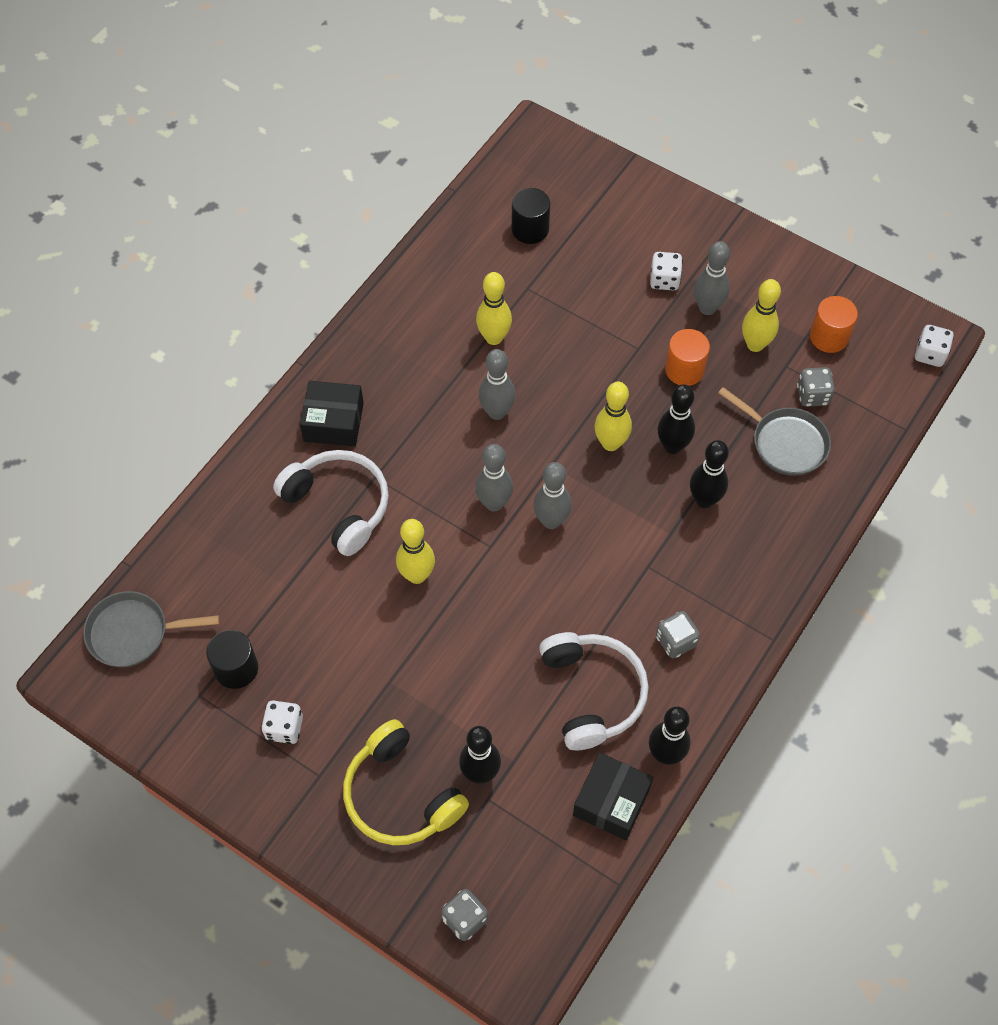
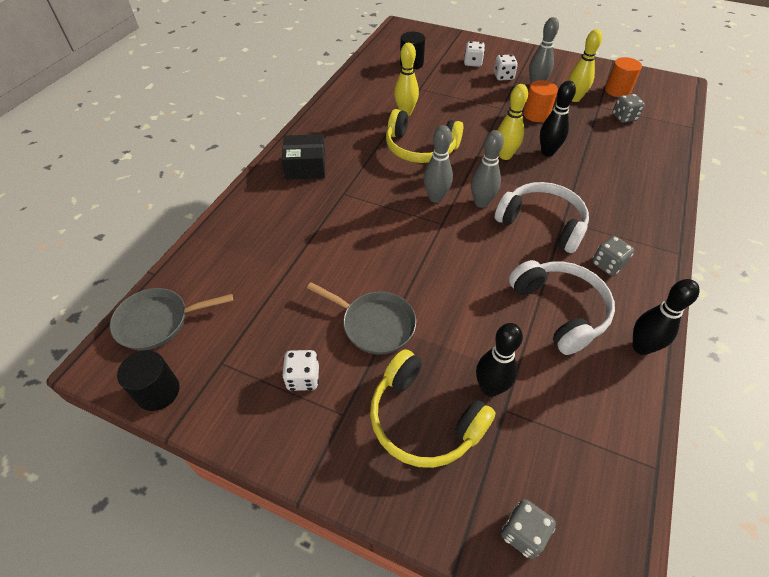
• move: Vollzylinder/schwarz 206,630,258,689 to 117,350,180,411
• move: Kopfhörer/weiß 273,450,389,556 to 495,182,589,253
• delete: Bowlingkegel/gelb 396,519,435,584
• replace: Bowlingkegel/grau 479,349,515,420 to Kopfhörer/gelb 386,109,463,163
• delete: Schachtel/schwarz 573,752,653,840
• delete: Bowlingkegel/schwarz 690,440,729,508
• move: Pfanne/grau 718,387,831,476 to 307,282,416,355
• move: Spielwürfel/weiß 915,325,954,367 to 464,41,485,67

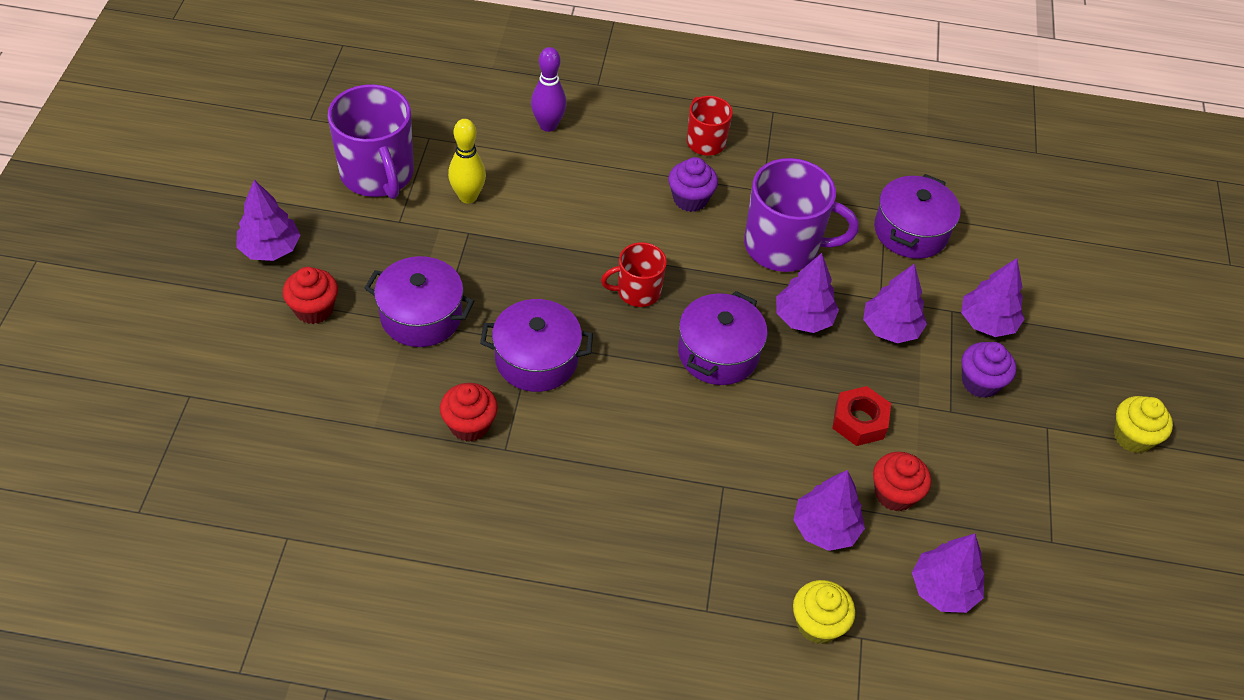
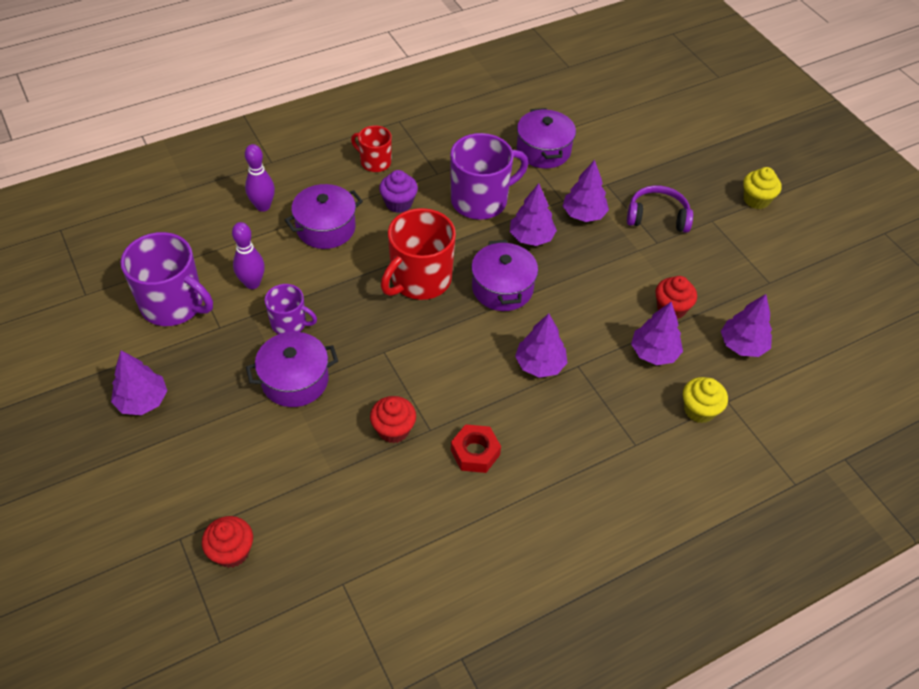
• move: Muffin/rot 283,267,338,324 to 202,516,253,568
• recolor: Bowlingkegel/gelb 448,119,486,204 to Bowlingkegel/lila 232,222,265,289
• move: Kochtopf/lila 480,299,593,392 to 285,184,363,249
• resize: Tasse/rot 601,242,667,307 = 381,208,456,300 x1.79
• move: Sechskantmutter/rot 832,386,891,446 to 451,424,501,473
• move: Baum/lila 961,258,1024,337 to 515,314,568,378
• replace: Muffin/lila 962,342,1016,398 to Kopfhörer/lila 627,185,693,233
• insert: Tasse/lila 265,284,317,334

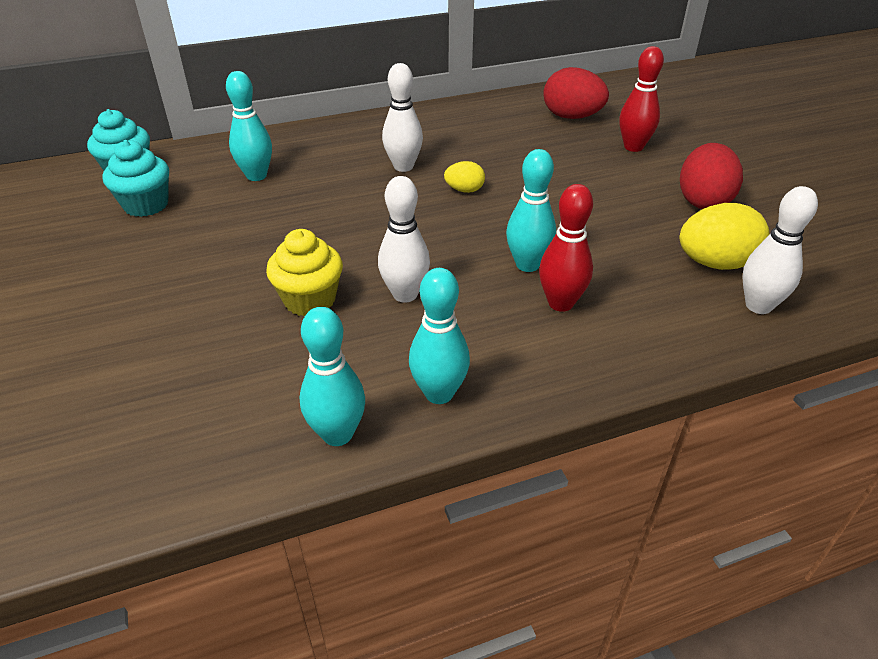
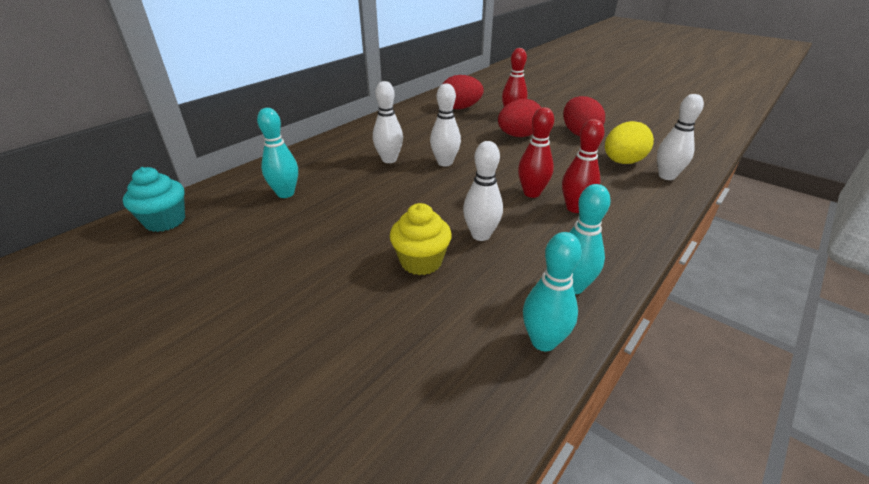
• delete: Muffin/türkis 102,140,169,217
• replace: Ei/gelb 444,161,485,193 to Bowlingkegel/weiß 430,84,461,167
• recolor: Bowlingkegel/türkis 506,149,556,272 to Bowlingkegel/rot 518,107,554,198
• insert: Ei/rot 498,99,541,137

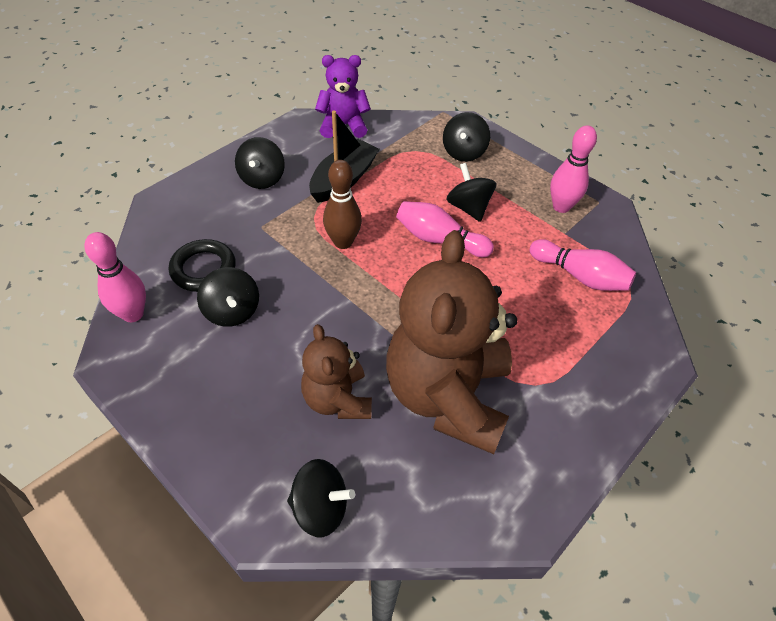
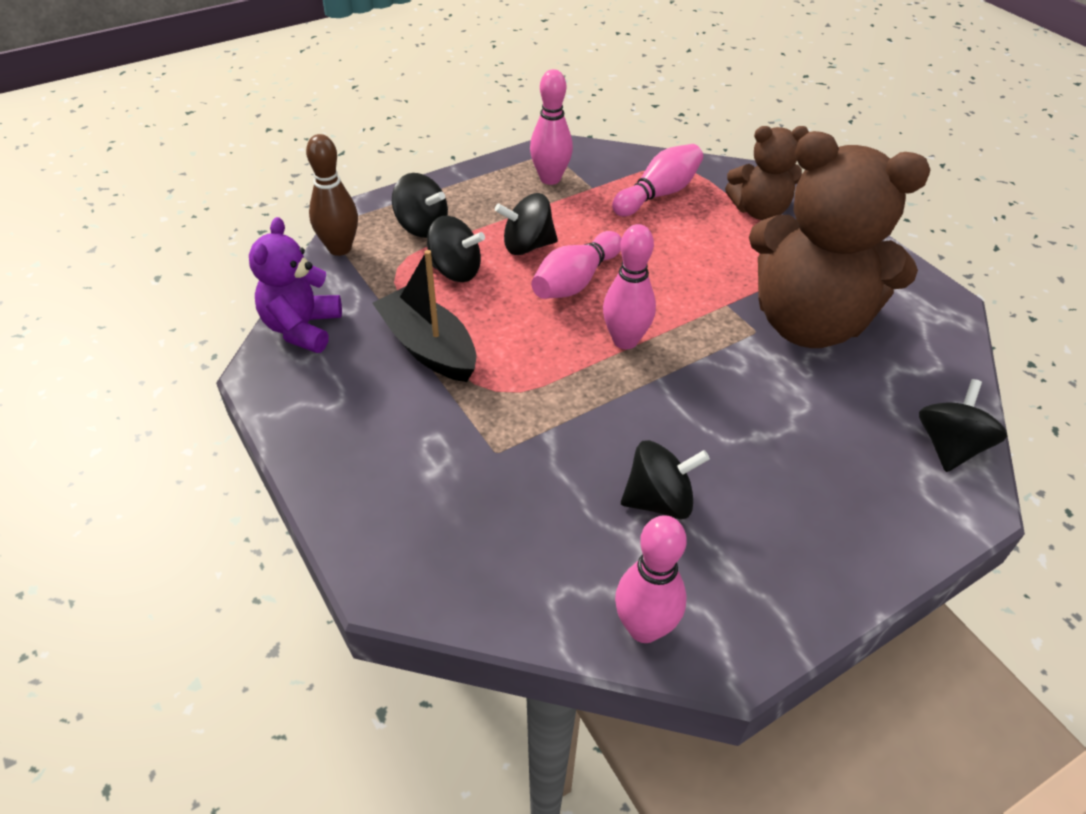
• delete: Ring/schwarz 169,239,236,292
• move: Kreisel/schwarz 235,137,285,189 to 427,216,485,282
• move: Teddybär/braun 301,324,372,419 to 725,126,809,220
• move: Bowlingkegel/braun 323,160,362,249 to 306,134,358,256
• insert: Bowlingkegel/rosa 603,224,656,349

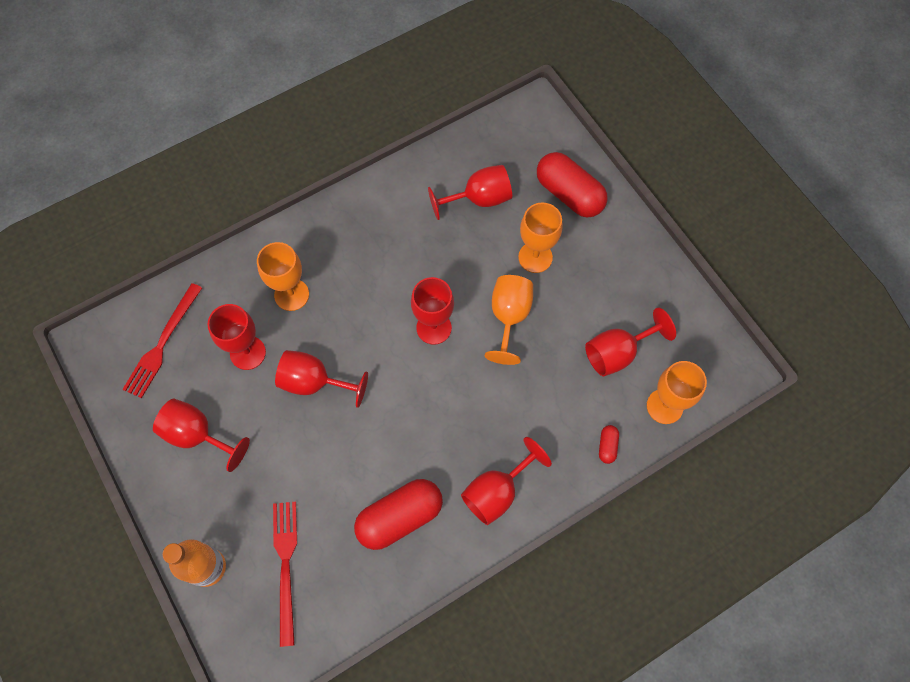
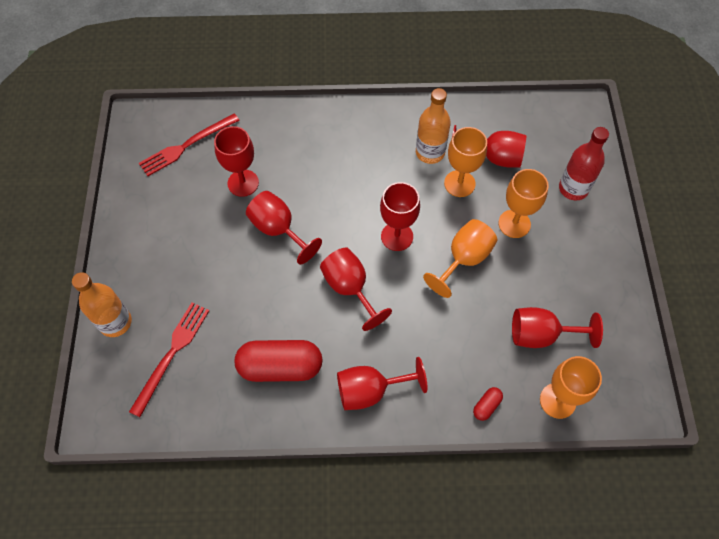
• move: Kelch/rot 153,398,250,472 to 320,247,392,331
• move: Kelch/orange 257,242,309,311 to 444,127,487,197
• replace: Kapsel/rot 537,152,608,218 to Flasche/rot 559,127,609,201
• insert: Flasche/orange 416,88,451,164

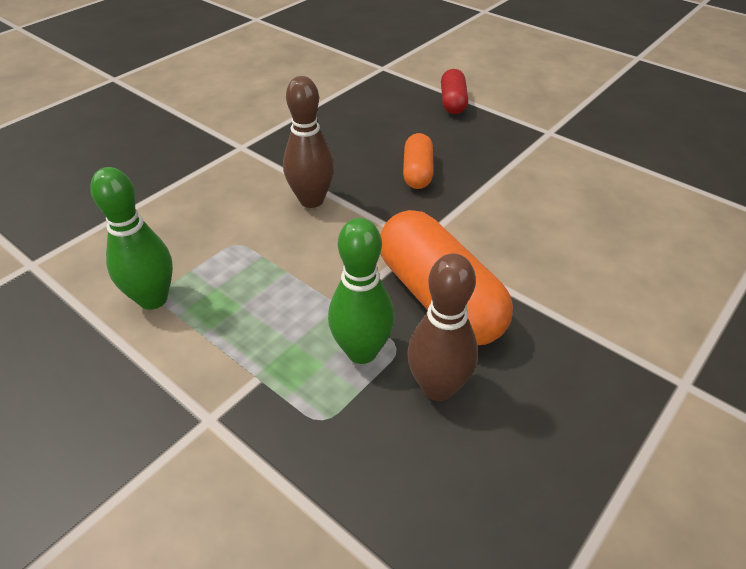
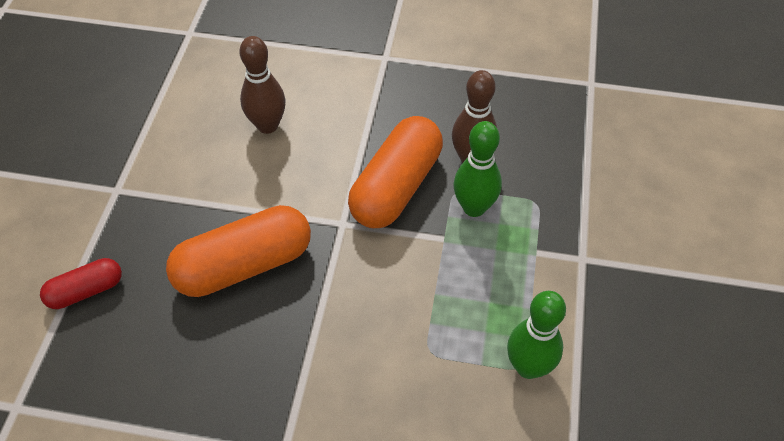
• move: Bowlingkegel/braun 283,76,334,208 to 239,36,286,134
• resize: Kapsel/orange 403,133,433,189 = 166,205,311,297 x1.86

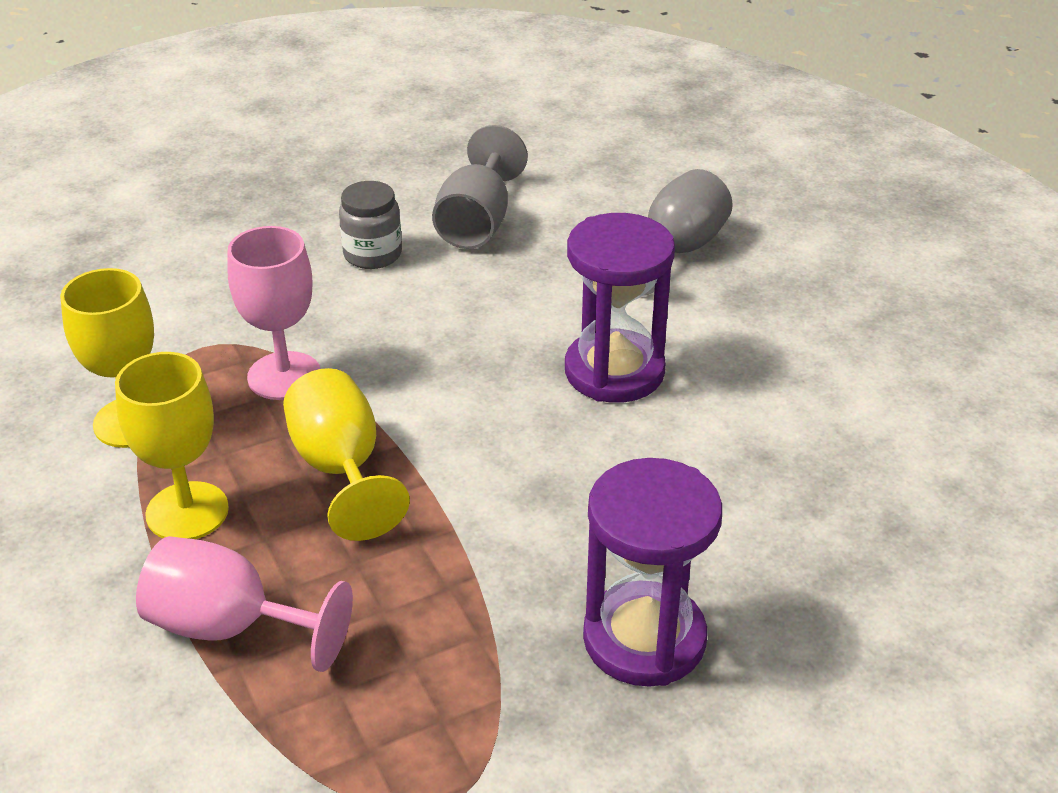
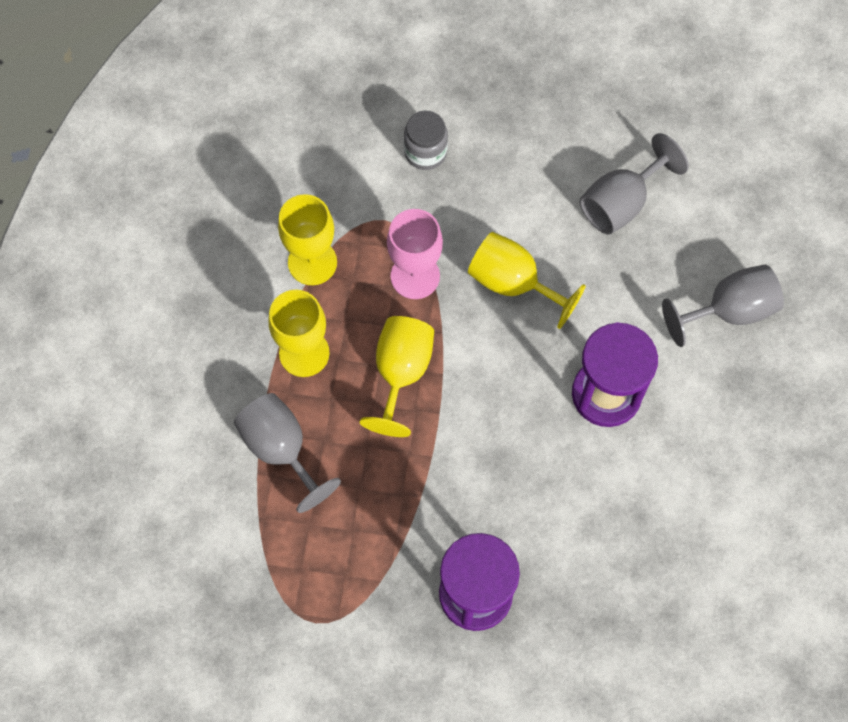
• recolor: Kelch/rosa 136,536,353,672 to Kelch/grau 234,393,341,513
• move: Einmachglas/grau 339,181,402,269 to 404,111,448,170
• insert: Kelch/gelb 468,232,586,329

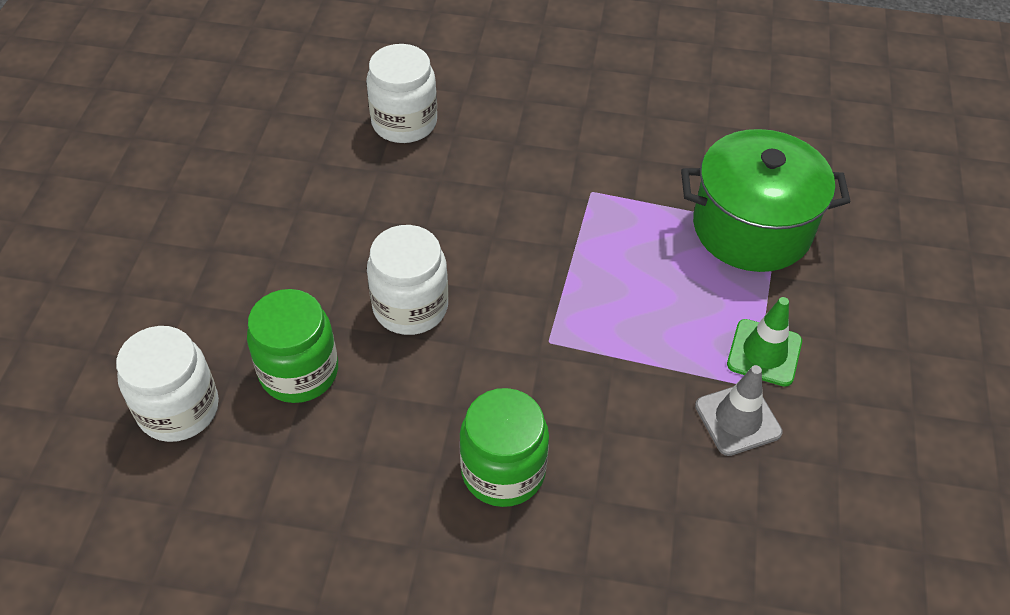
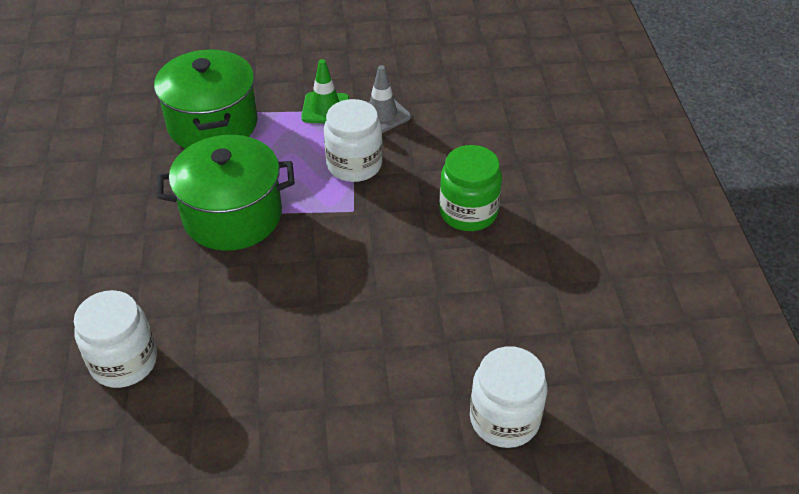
• delete: Einmachglas/grün 247,289,338,403
• move: Einmachglas/weiß 367,225,448,335 to 324,99,383,182
• insert: Kochtopf/grün 157,135,295,251

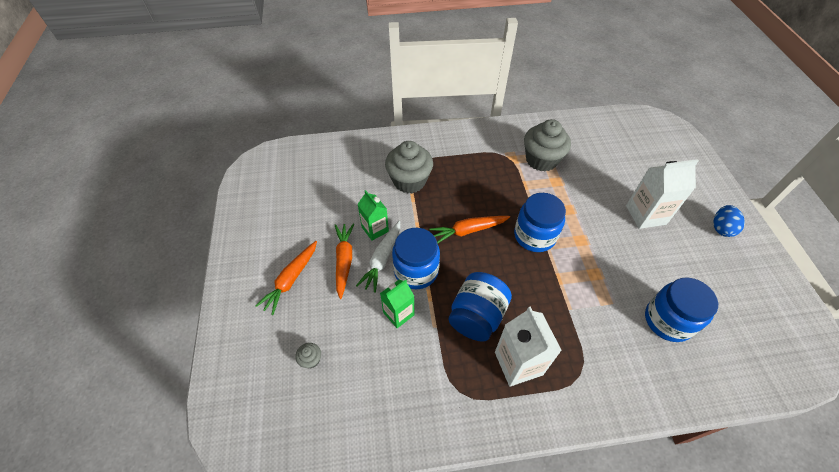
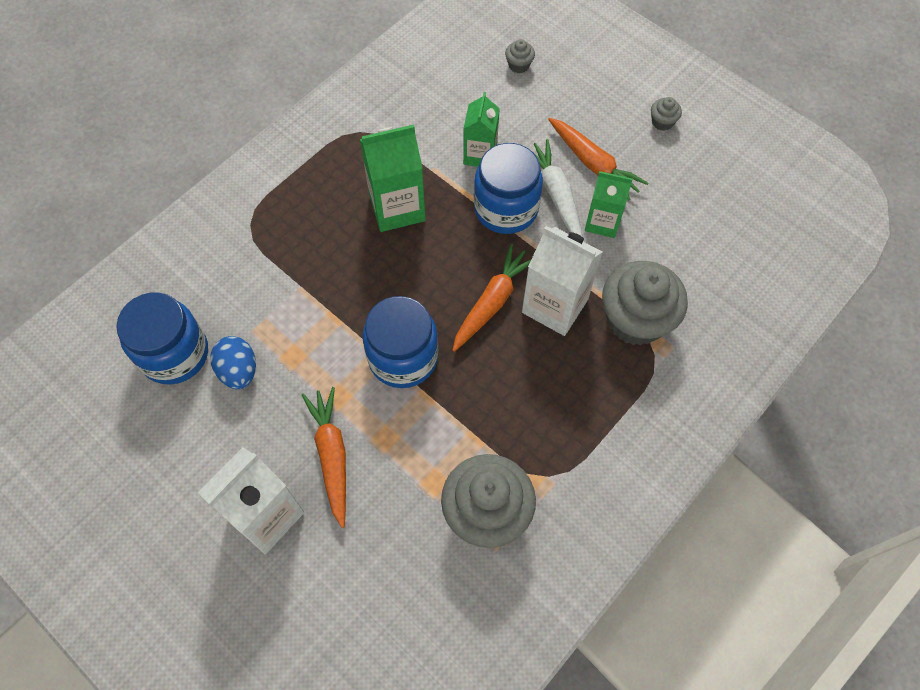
• move: Karotte/orange 255,241,317,315 to 302,387,346,528
• replace: Einmachglas/blau 448,272,512,342 to Getränkekarton/grün 360,125,426,232
• move: Getränkekarton/weiß 495,306,562,387 to 522,226,603,336
• move: Ei/blau 713,205,745,237 to 211,336,256,389
• insert: Muffin/grau 651,97,682,131

